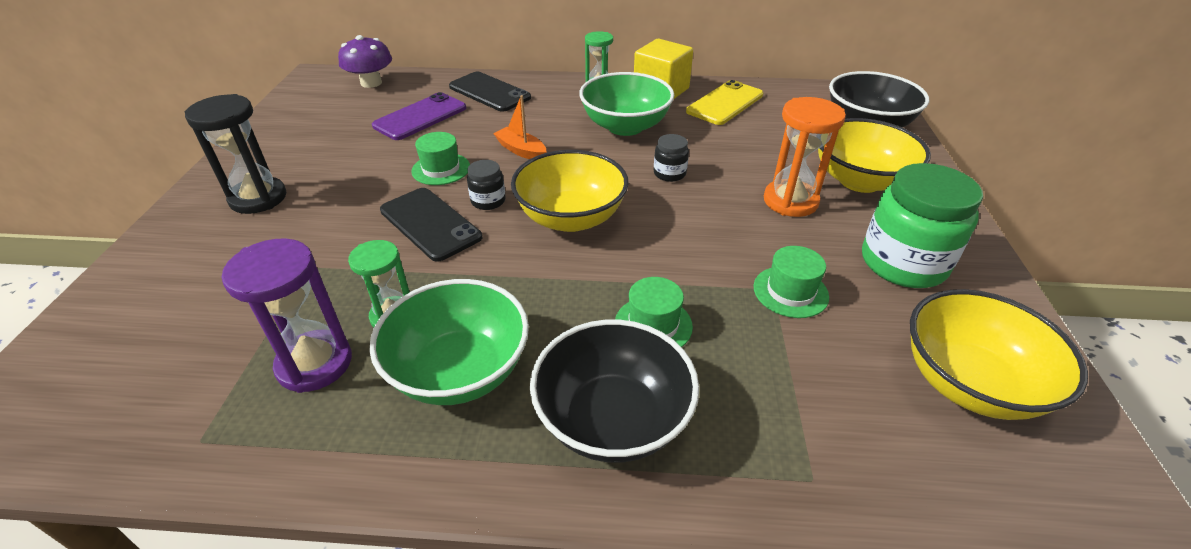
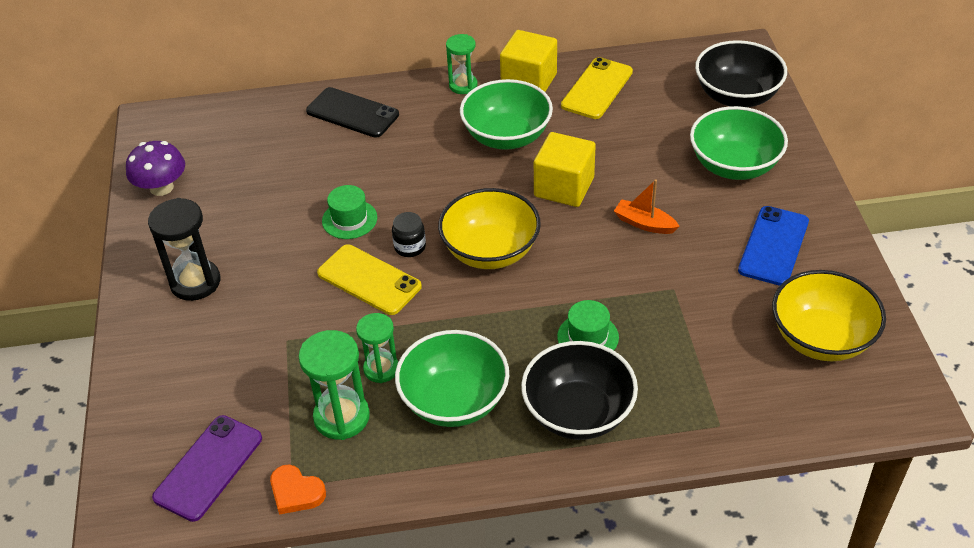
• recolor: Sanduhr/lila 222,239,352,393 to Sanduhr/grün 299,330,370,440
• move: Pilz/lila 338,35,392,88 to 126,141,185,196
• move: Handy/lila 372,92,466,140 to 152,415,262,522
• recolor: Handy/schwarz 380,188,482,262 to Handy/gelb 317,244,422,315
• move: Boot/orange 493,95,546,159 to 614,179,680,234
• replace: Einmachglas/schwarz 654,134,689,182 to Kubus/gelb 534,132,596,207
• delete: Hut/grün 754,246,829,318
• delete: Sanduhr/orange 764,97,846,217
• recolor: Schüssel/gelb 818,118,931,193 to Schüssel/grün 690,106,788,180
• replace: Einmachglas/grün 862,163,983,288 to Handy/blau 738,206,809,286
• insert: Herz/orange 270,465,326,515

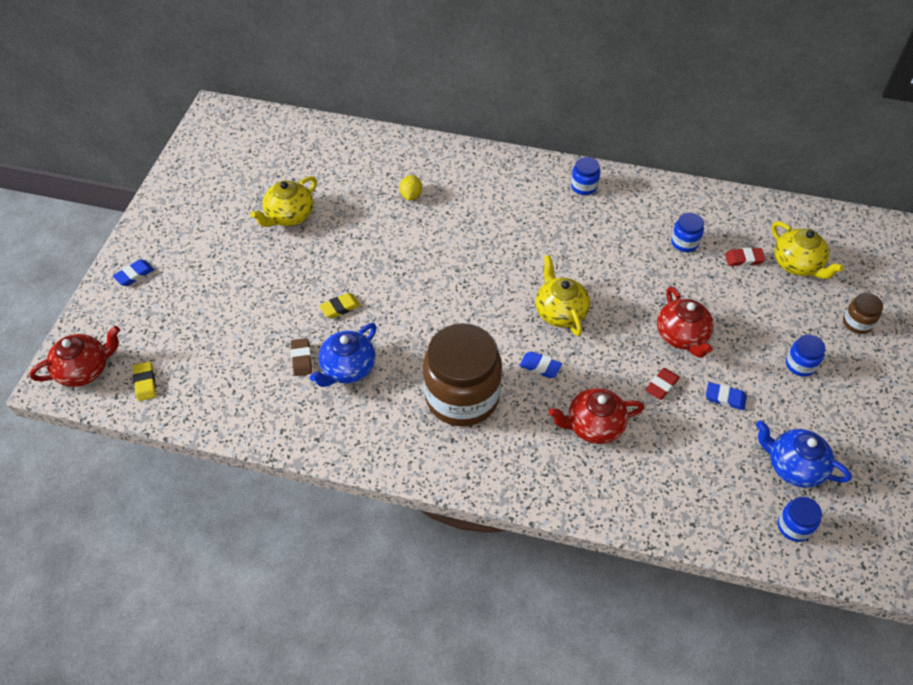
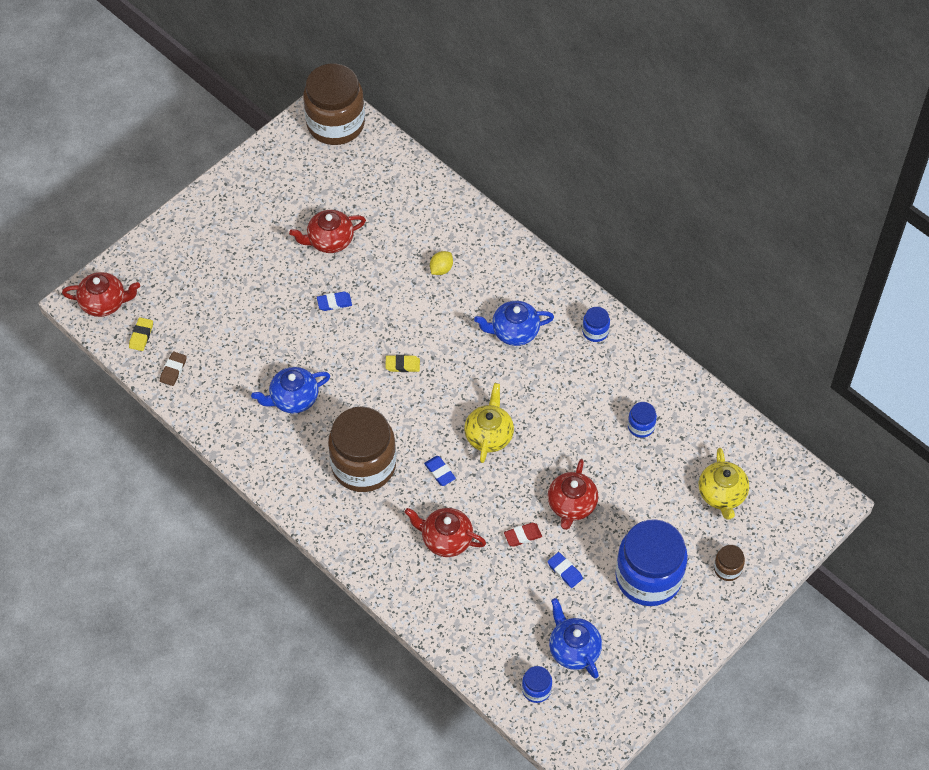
• move: Radiergummi/blau 113,259,154,286 to 317,292,352,311
• recolor: Teekanne/gelb 251,176,317,227 to Teekanne/rot 289,210,366,253
• move: Radiergummi/braun 291,338,312,376 to 160,352,187,386
• move: Radiergummi/gelb 319,293,361,319 to 385,355,420,372
• delete: Radiergummi/rot 725,248,766,266
• resize: Einmachglas/blau 786,335,825,377 = 615,519,688,606 x2.35
• insert: Einmachglas/braun 303,63,365,145
• insert: Teekanne/blau 474,301,554,346

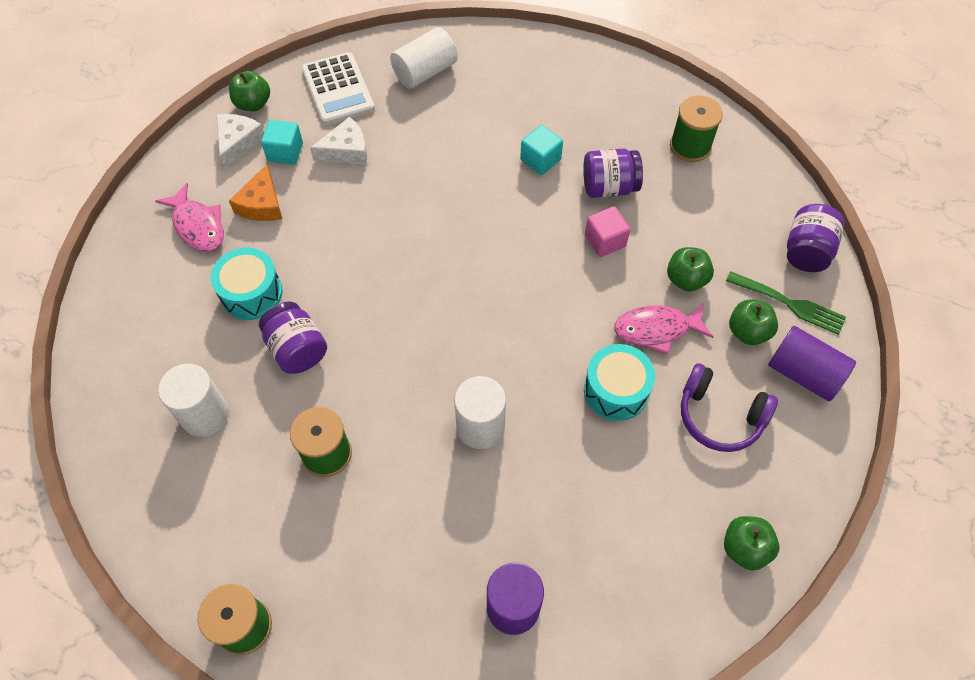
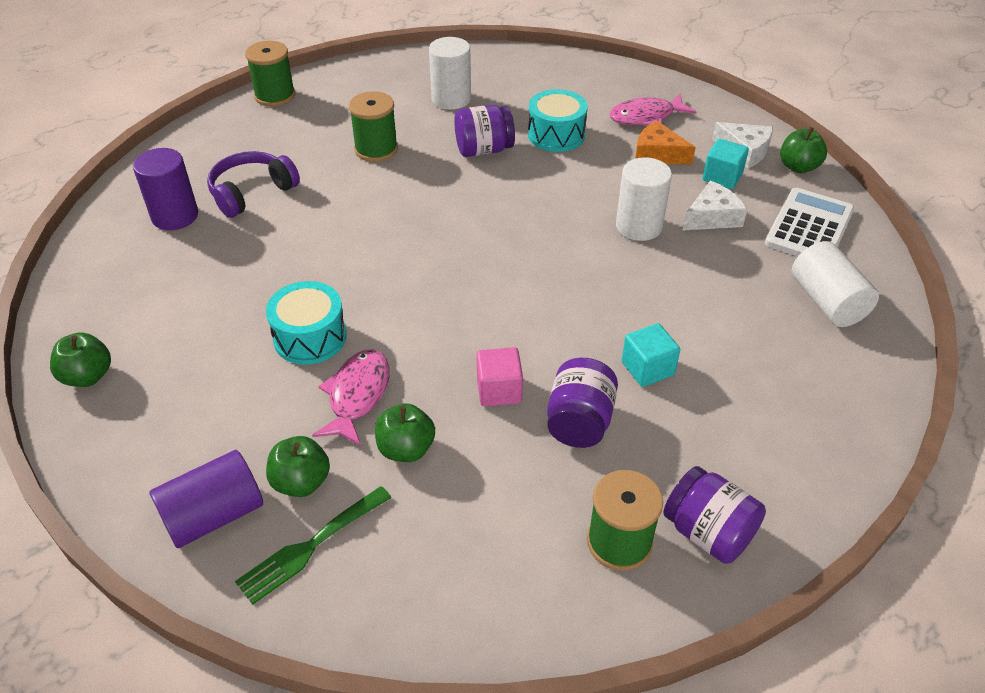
• rotate: Taschenrechner/weiß 302,52,375,125 = 765,188,854,256 120 degrees clockwise
• rotate: Käse/weiß 310,117,367,164 = 682,181,747,231 120 degrees counterclockwise
• move: Vollzylinder/weiß 454,376,506,449 to 616,157,672,241
• move: Kopfhörer/lila 681,363,778,452 to 207,151,300,218
• move: Einmachglas/lila 787,204,845,272 to 663,466,766,564

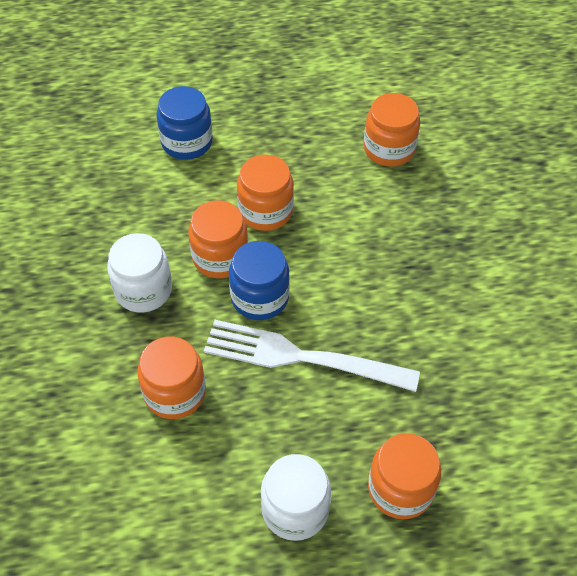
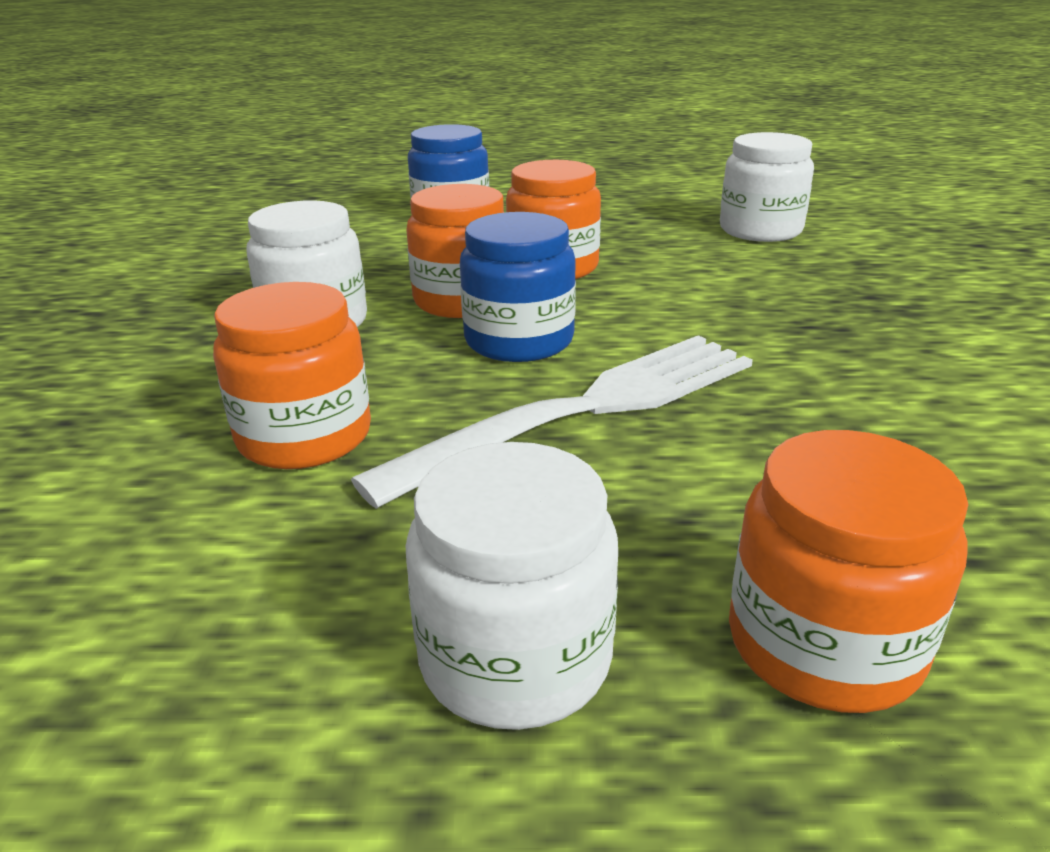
• rotate: Gabel/weiß 204,320,420,392 = 351,335,753,509 120 degrees clockwise
• recolor: Einmachglas/orange 364,93,420,167 to Einmachglas/weiß 720,132,814,242

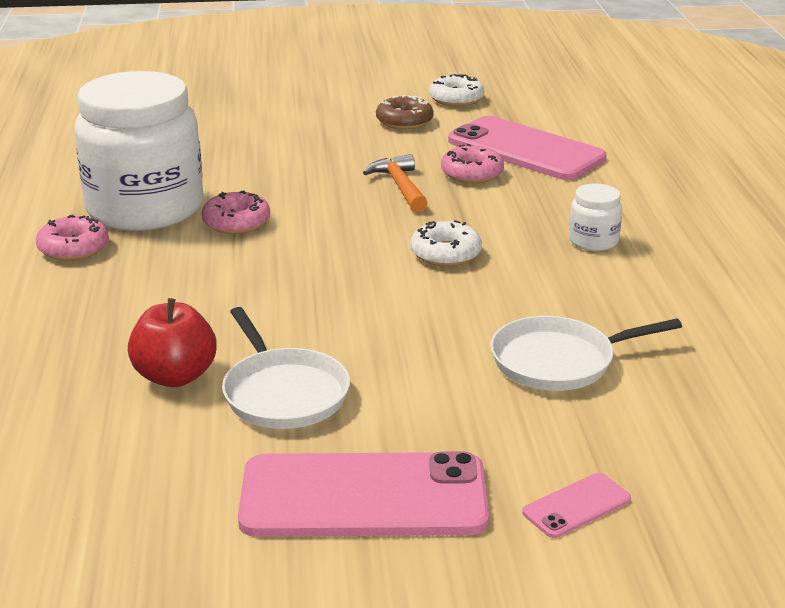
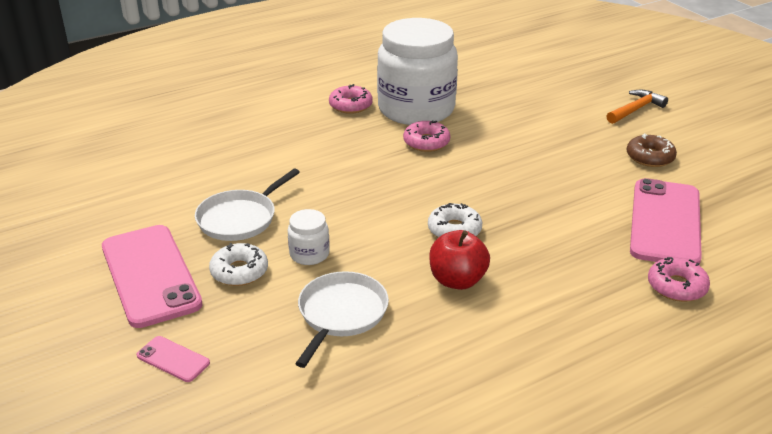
• move: Apfel/rot 128,298,217,387 to 429,230,490,290
• move: Hammer/orange 363,154,428,212 to 607,90,668,124
• move: Donut/weiß 429,74,484,107 to 209,243,268,286
• move: Donut/rosa 441,144,504,183 to 648,257,710,302
• rotate: Pfanne/weiß 491,316,682,391 = 295,271,389,368 60 degrees clockwise
• move: Einmachglas/weiß 569,183,622,251 to 288,209,330,265

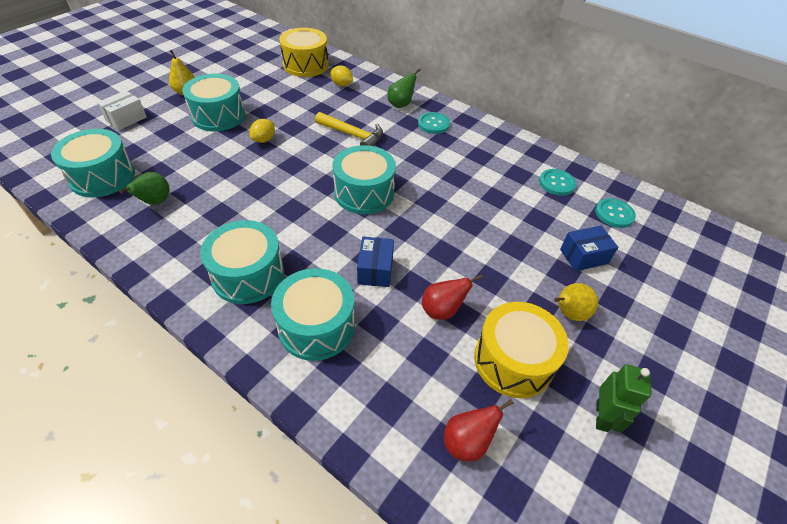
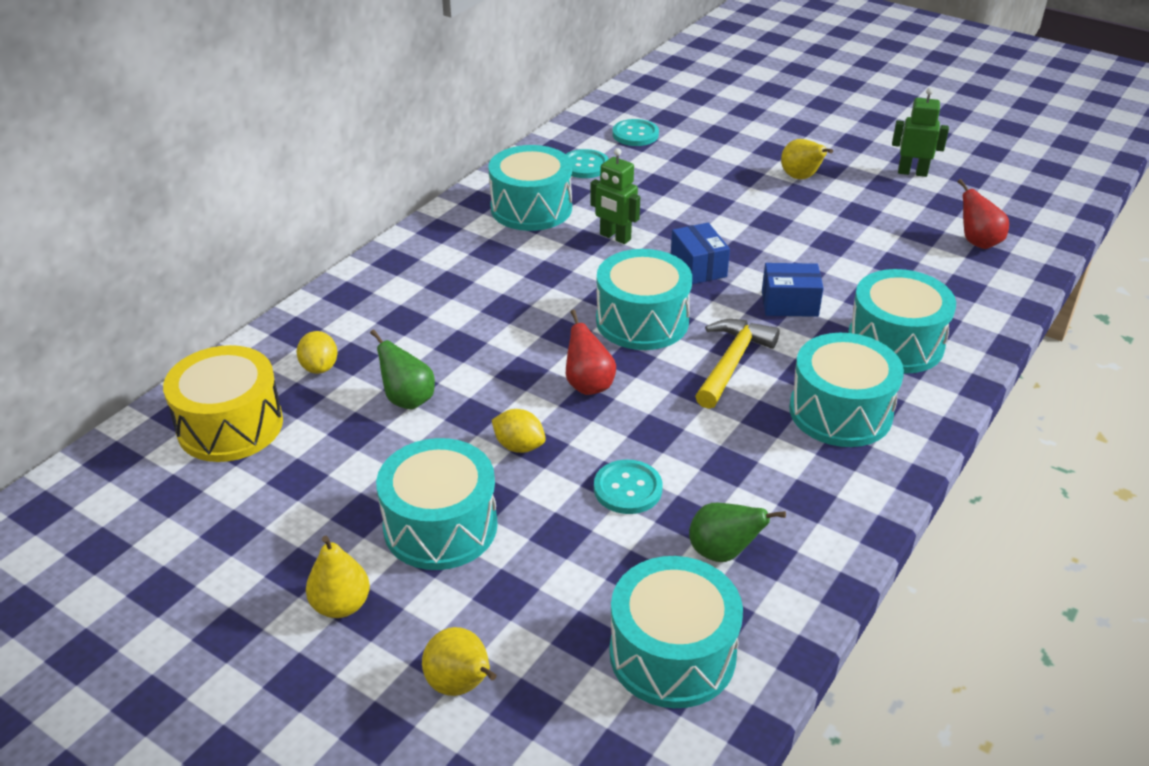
• replace: Schachtel/weiß 97,90,147,130 to Birne/gelb 422,627,497,696
• move: Hammer/gelb 315,112,383,146 to 695,319,780,409
• rotate: Zitrone/gelb 330,65,353,86 = 296,331,337,374 45 degrees counterclockwise
• move: Birne/grün 387,68,421,108 to 370,329,435,410
• move: Knopf/türkis 418,112,450,134 to 594,459,663,514
• move: Birne/rot 422,275,482,320 to 566,309,616,395
• delete: Trommel/gelb 474,302,569,398
• move: Schachtel/blau 560,226,618,271 to 671,223,730,284
• insert: Trommel/türkis 489,145,572,231
• insert: Roboter/grün 590,148,640,244

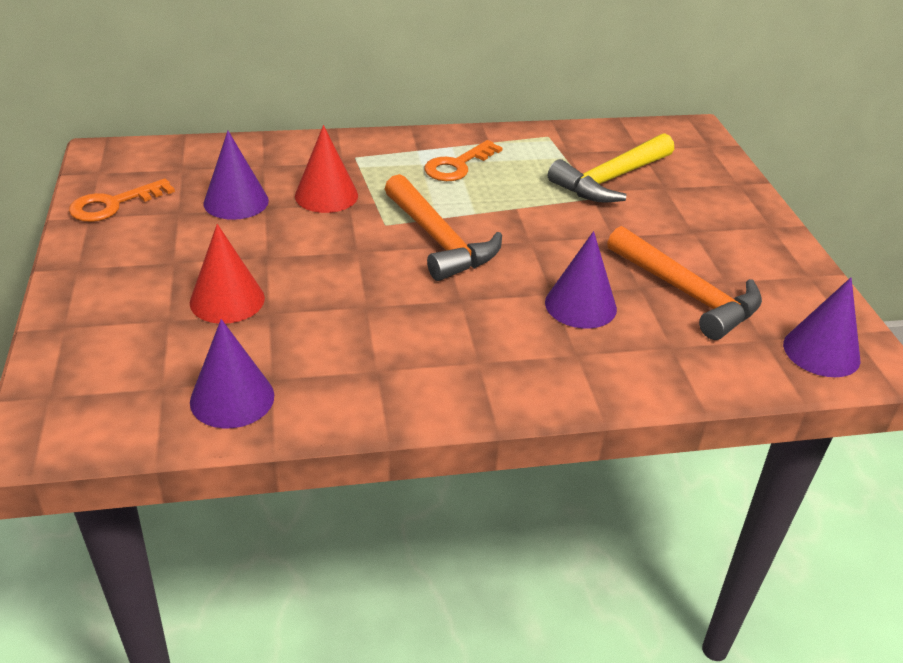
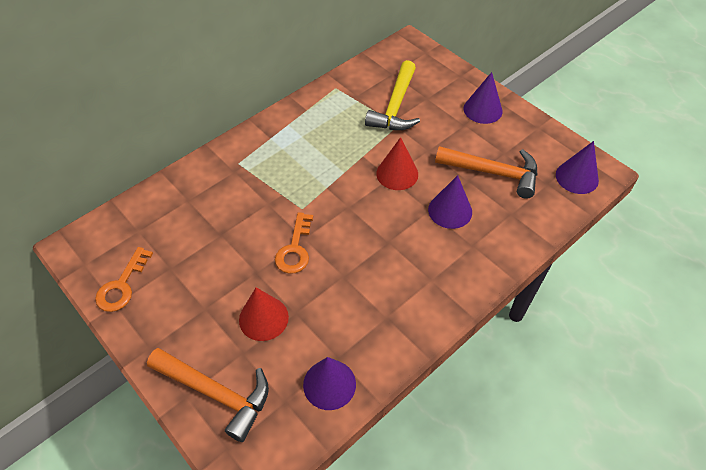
• move: Kegel/lila 203,131,269,220 to 464,72,503,124
• move: Kegel/rot 295,125,358,213 to 376,137,418,190
• move: Hammer/orange 385,174,502,281 to 147,348,269,442
• move: Schlüssel/orange 425,140,503,181 to 275,212,313,274

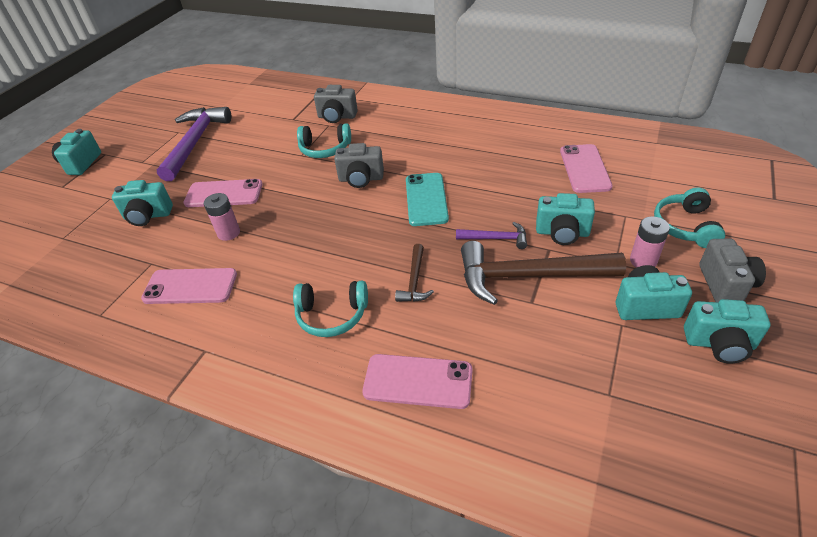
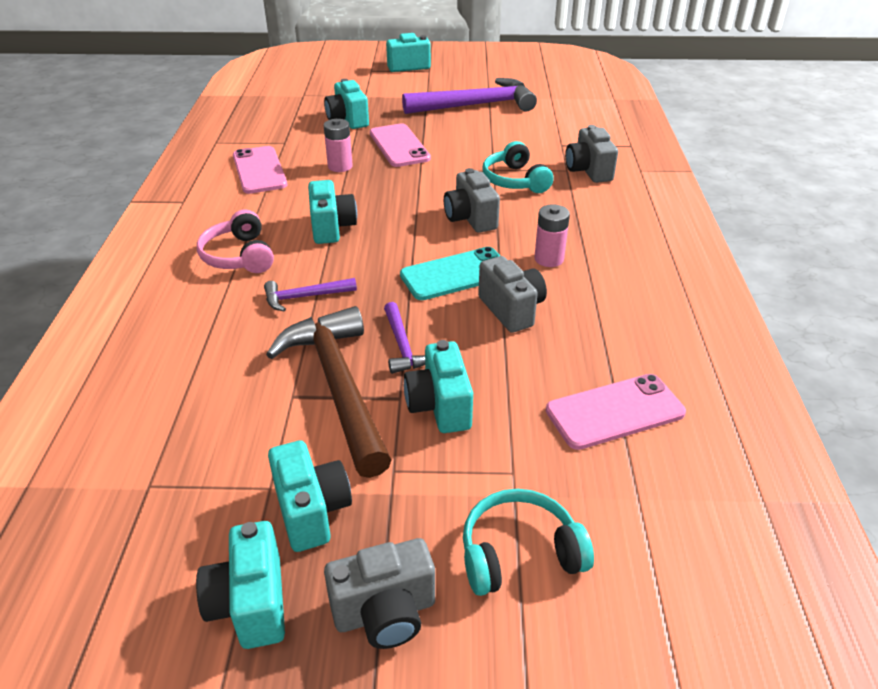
• recolor: Kopfhörer/türkis 293,281,368,337 to Kopfhörer/rosa 197,209,274,273
• delete: Handy/rosa 362,354,473,409
• recolor: Hammer/braun 395,244,434,302 to Hammer/lila 264,278,357,311
• move: Batterie/rosa 630,217,670,267 to 534,205,570,267
• insert: Kamera/türkis 308,180,357,244
• insert: Kamera/grau 478,256,547,333

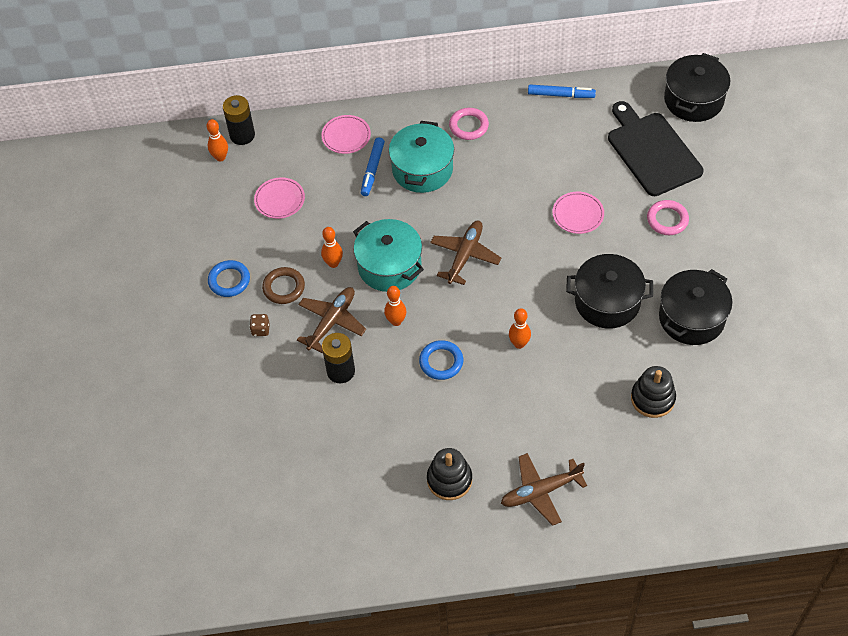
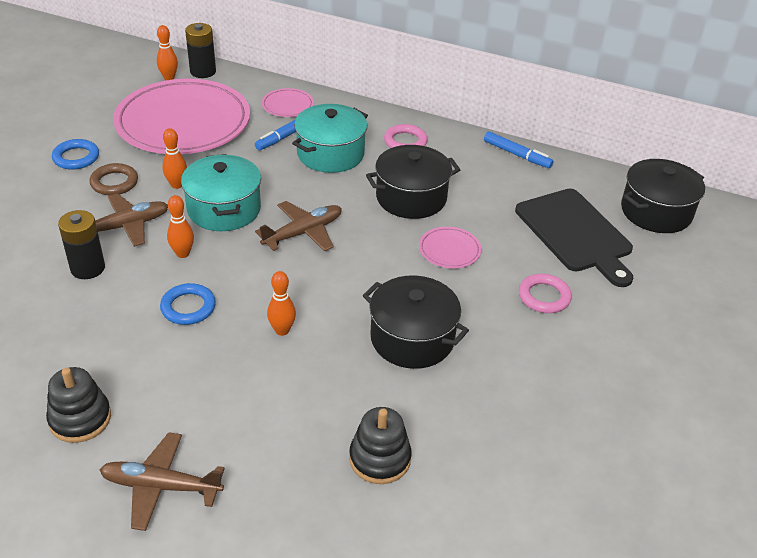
• delete: Spielwürfel/braun 249,314,270,336
• resize: Teller/rosa 254,177,305,219 = 113,79,250,154 x2.49
• rotate: Schneidebrett/schwarz 608,101,704,196 = 515,189,633,287 150 degrees clockwise
• move: Kochtopf/schwarz 659,269,732,345 to 366,145,460,219

